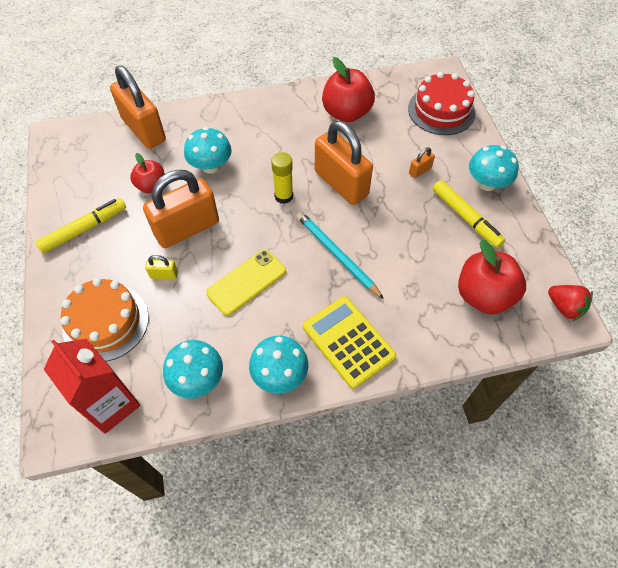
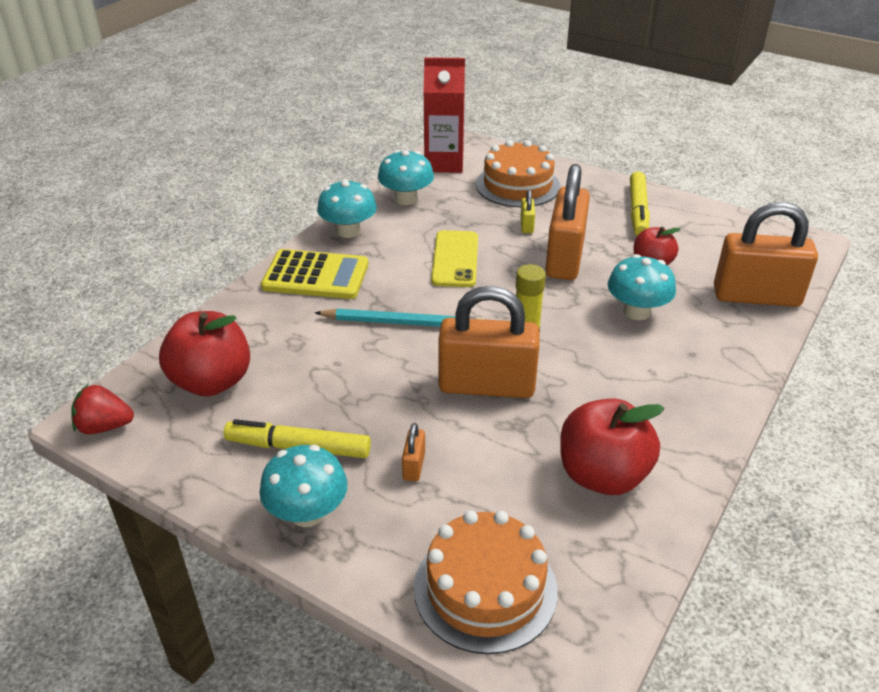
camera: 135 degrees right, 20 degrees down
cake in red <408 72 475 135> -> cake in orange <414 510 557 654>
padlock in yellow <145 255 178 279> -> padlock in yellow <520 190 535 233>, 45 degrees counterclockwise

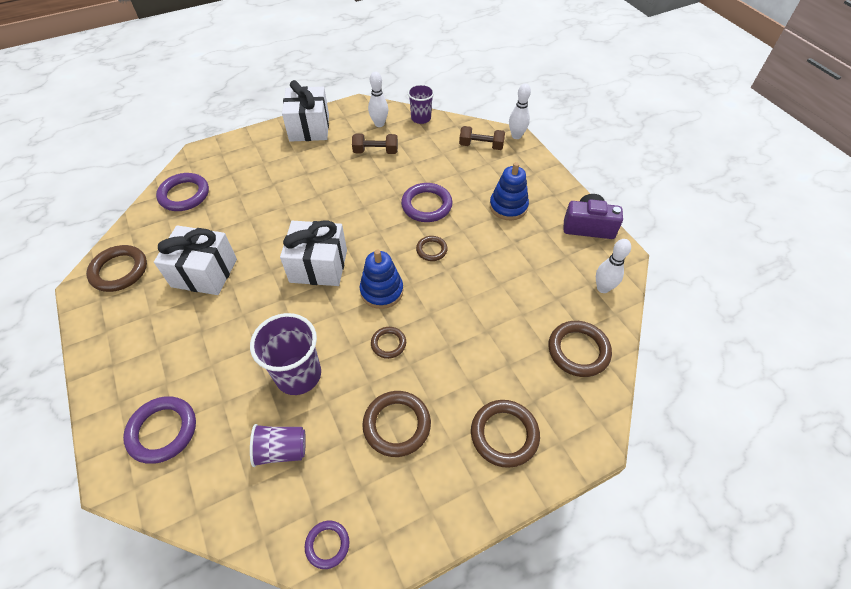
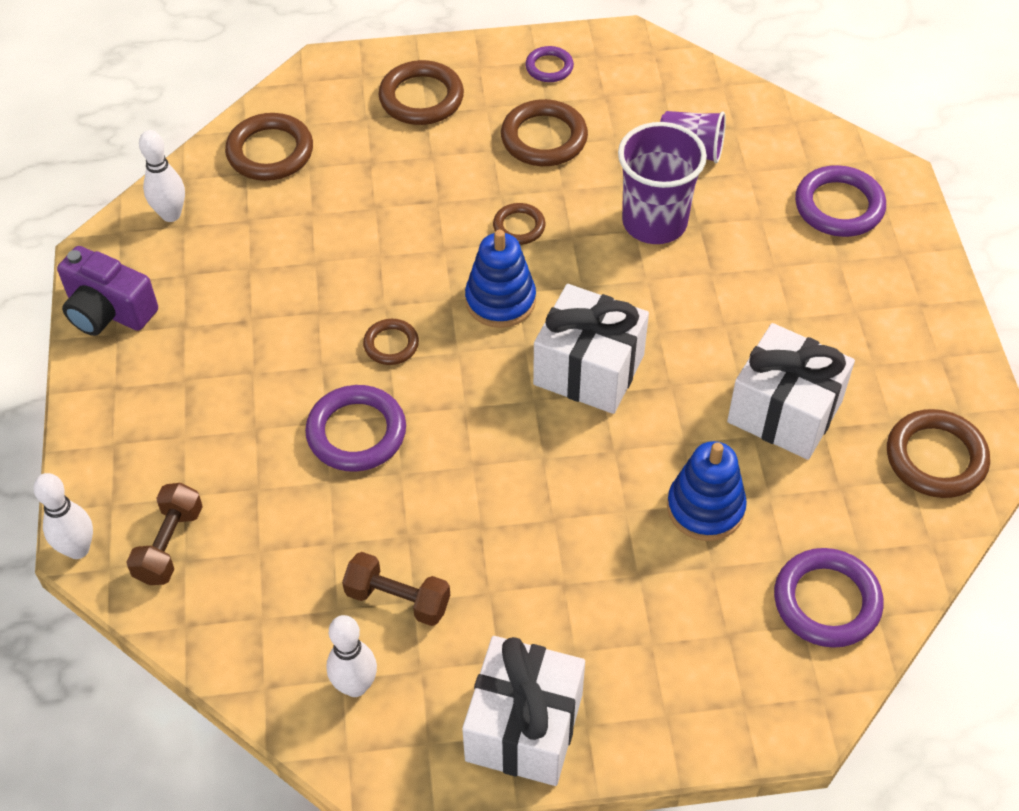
camera: 160 degrees left, 0 degrees up
cup in purple <407 84 434 124> -> none
ring in purple <305 521 349 569> -> ring in purple <525 46 574 82>, move
stacking toy in blue <490 162 529 220> -> stacking toy in blue <667 441 747 541>, move
dumbbell in brown <459 126 505 150> -> dumbbell in brown <126 483 203 585>, 75 degrees clockwise

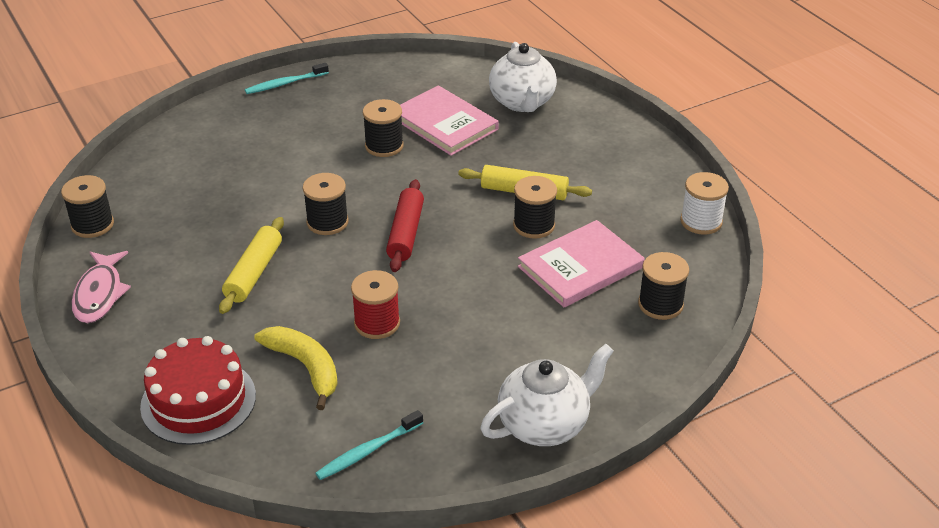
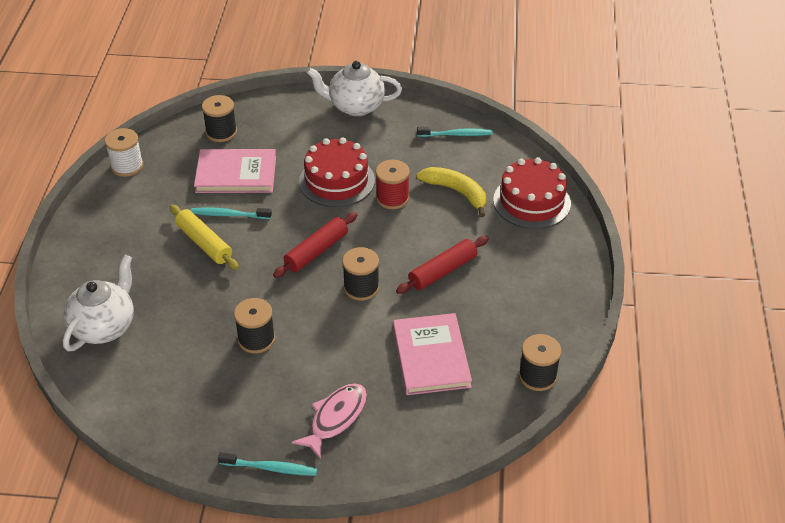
camera: 145 degrees left, 5 degrees up
none -> cake in red <299 137 375 207>
fish in pink <72 251 131 323> -> fish in pink <292 383 367 460>, move
book in pink <400 85 499 156> -> book in pink <393 313 472 395>, move
spool in black <513 176 557 239> -> toothbrush in turquoise <191 207 272 219>
rolling pin in yellow <219 217 284 314> -> rolling pin in red <396 236 489 294>
banana in yellow <255 326 338 410> -> banana in yellow <416 167 486 217>, 135 degrees clockwise

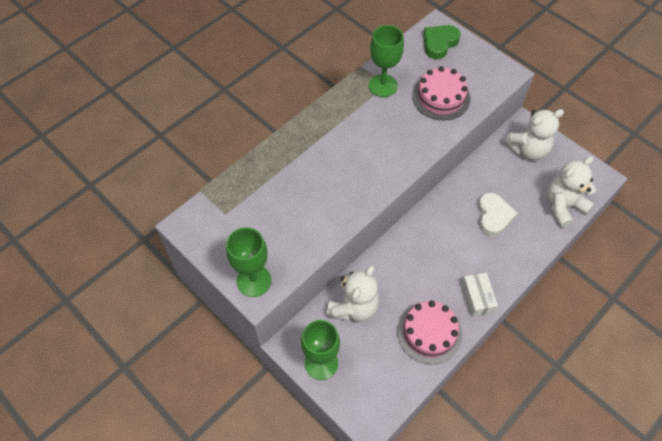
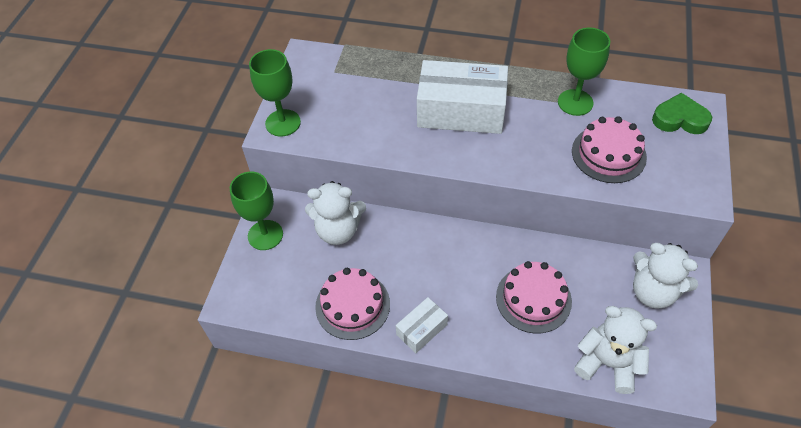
camera: 60 degrees right, 5 degrees down
none -> box in white <417 60 508 134>
heart in white <478 193 518 237> -> cake in pink <496 261 572 334>

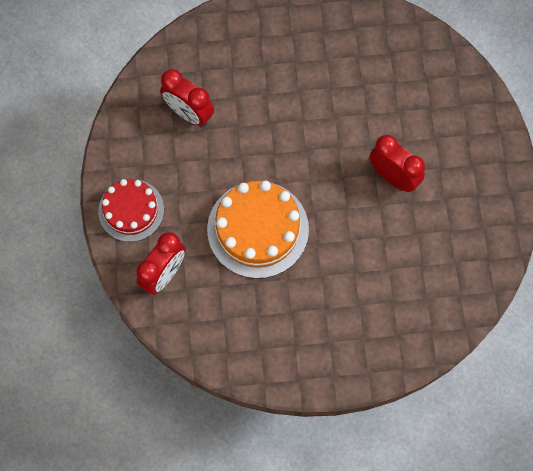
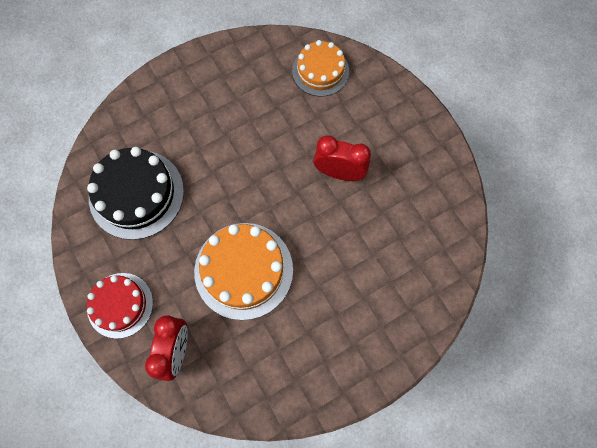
camera: 25 degrees left, 0 degrees up
none -> cake in orange <292 40 349 97>
clock in red <160 69 214 126> -> cake in black <87 147 184 240>

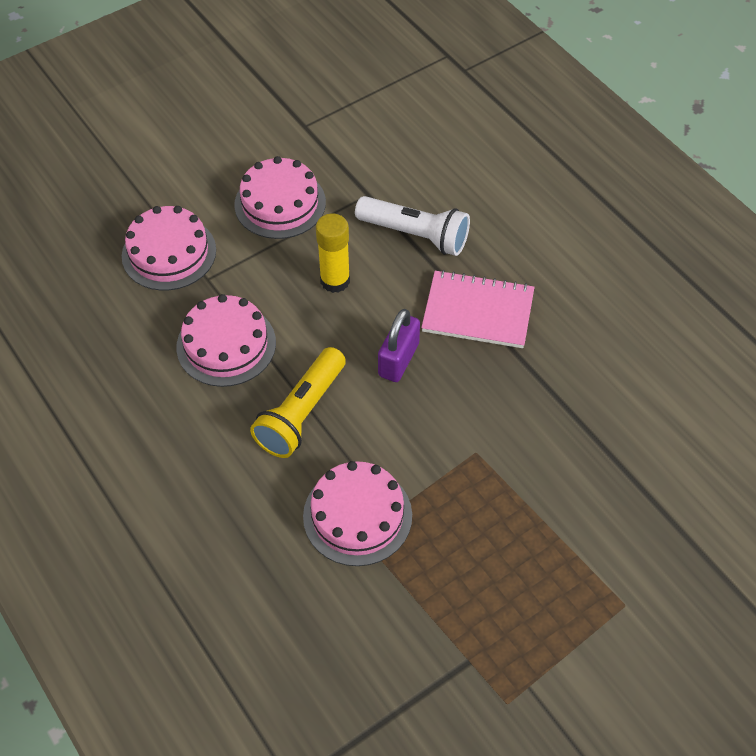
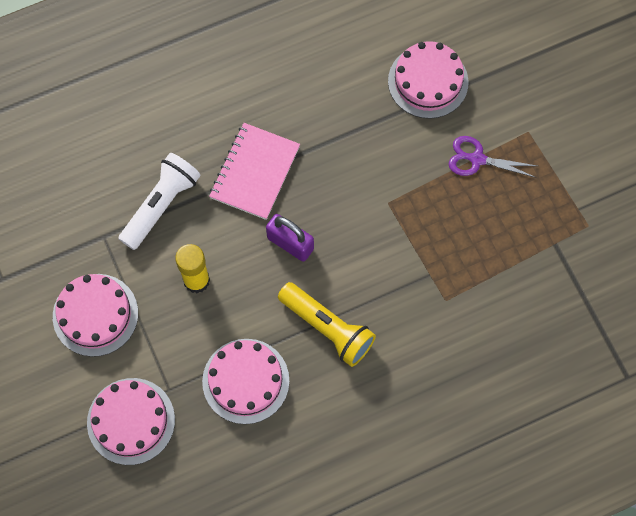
camera: 80 degrees left, 15 degrees up
none -> scissors in purple <448 136 537 178>
cake in pink <303 461 412 566> -> cake in pink <388 41 469 119>, move

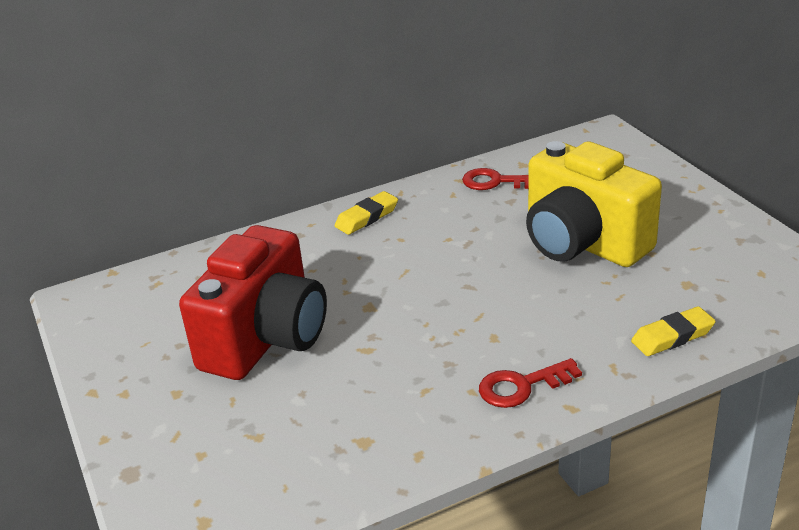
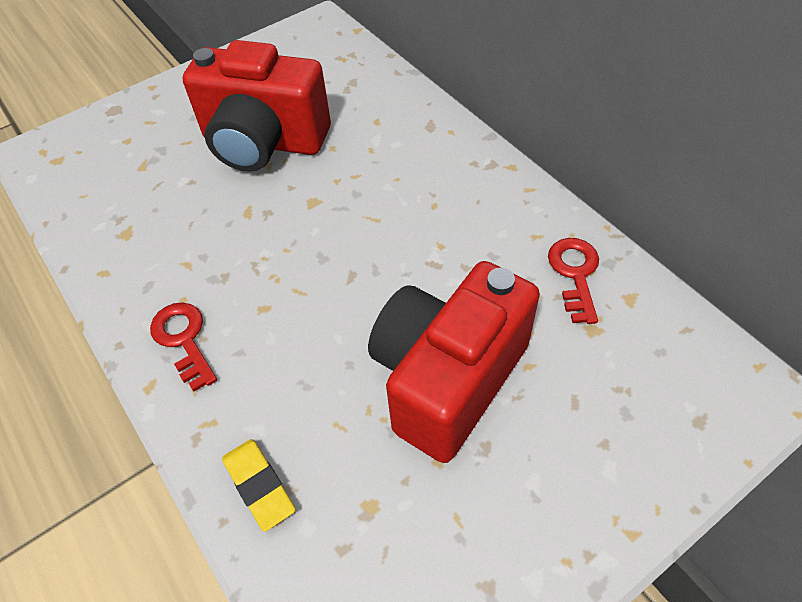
camera: 80 degrees right, 20 degrees up
eraser in yellow <335 191 398 235> -> none
camera in yellow <526 141 662 267> -> camera in red <368 261 540 463>

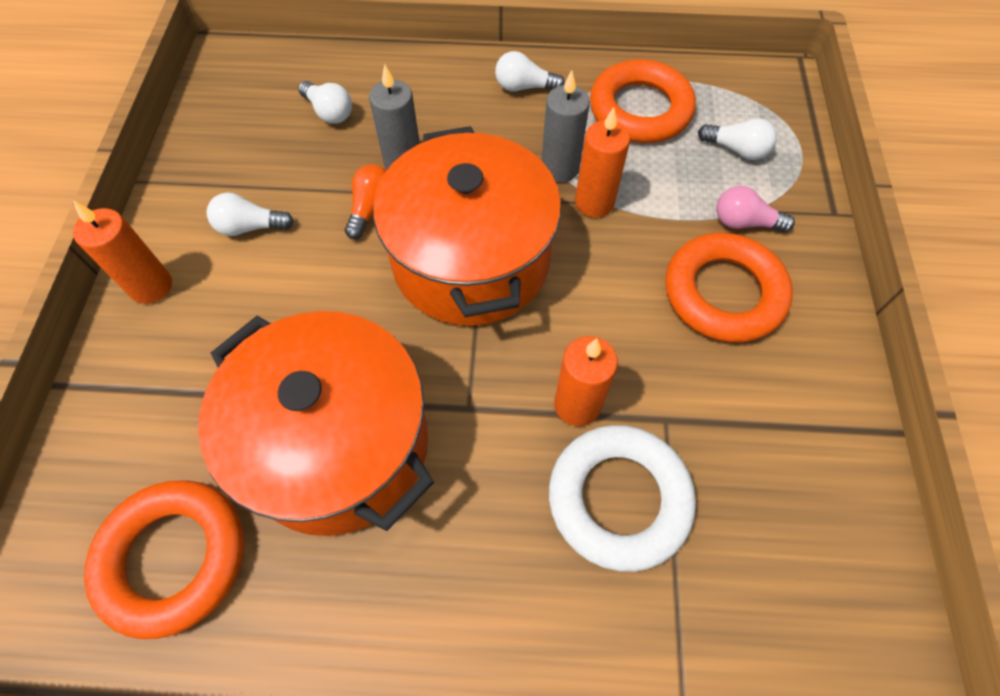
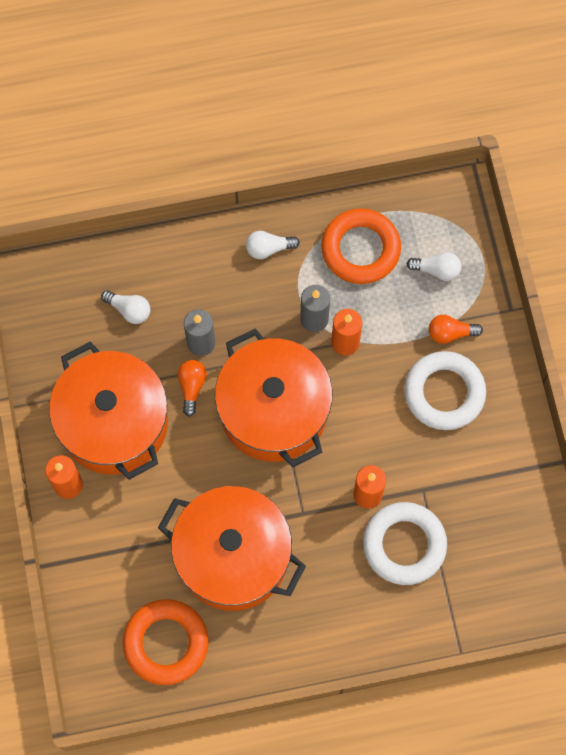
camera: 15 degrees left, 10 degrees up
light bulb in white <207 193 294 236> -> pot in orange <49 342 168 480>
ring in orange <665 233 793 343> -> ring in white <404 351 486 430>
light bulb in pink <716 186 795 232> -> light bulb in orange <429 315 483 344>

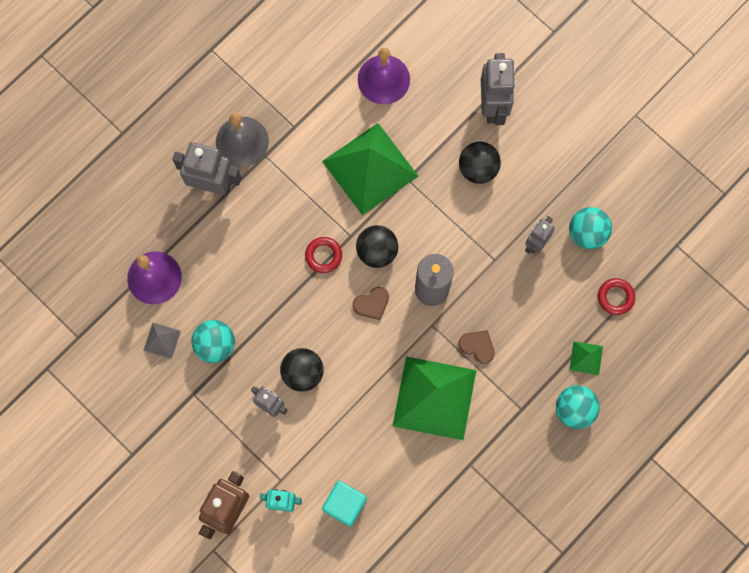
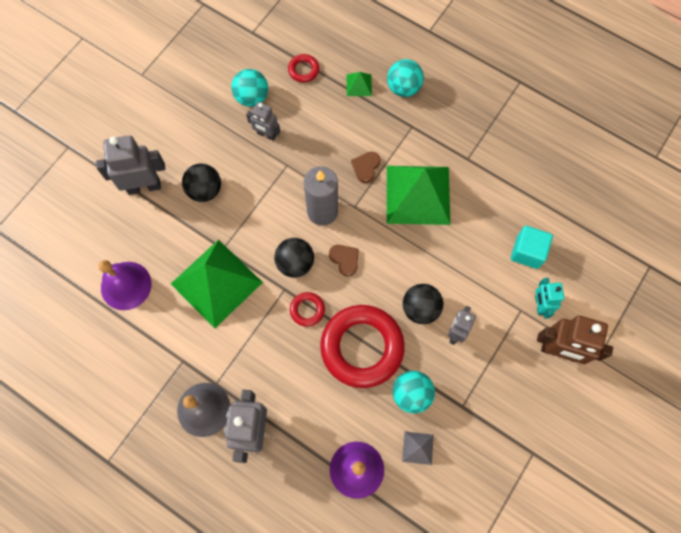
camera: 100 degrees left, 5 degrees down
none -> ring in red <320 305 405 388>

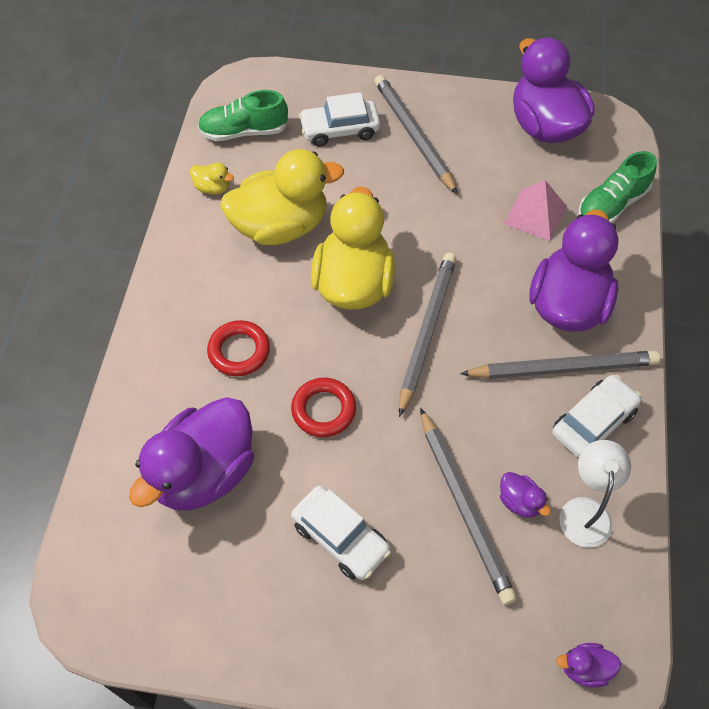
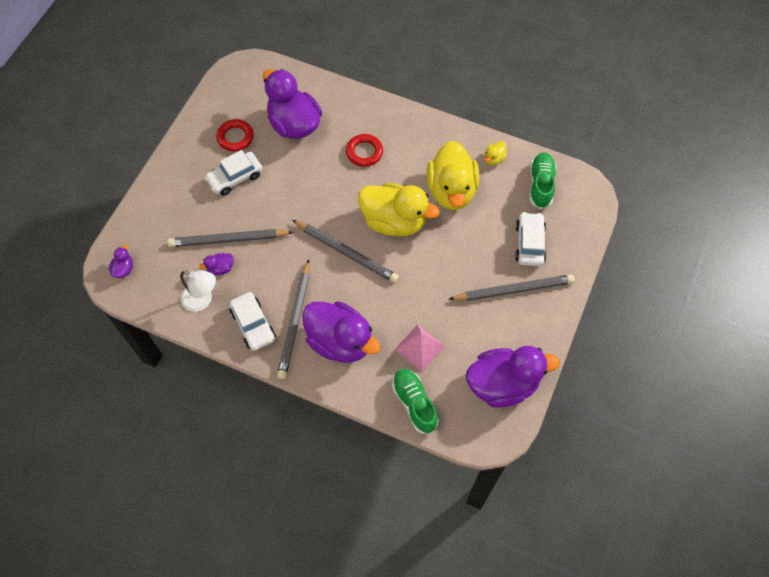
camera: 105 degrees right, 5 degrees up
ring in red <291 378 356 437> -> ring in red <216 119 254 152>, move

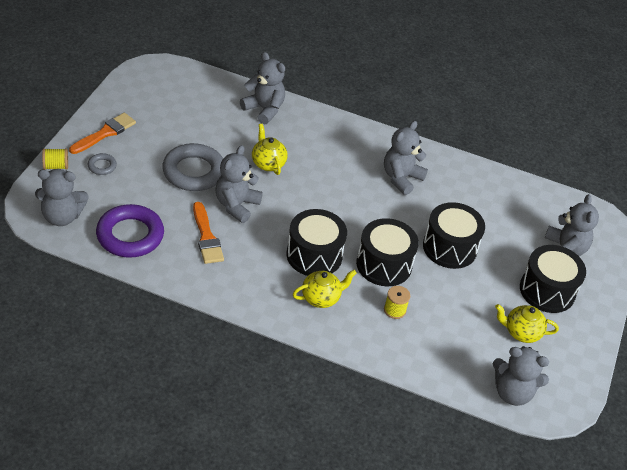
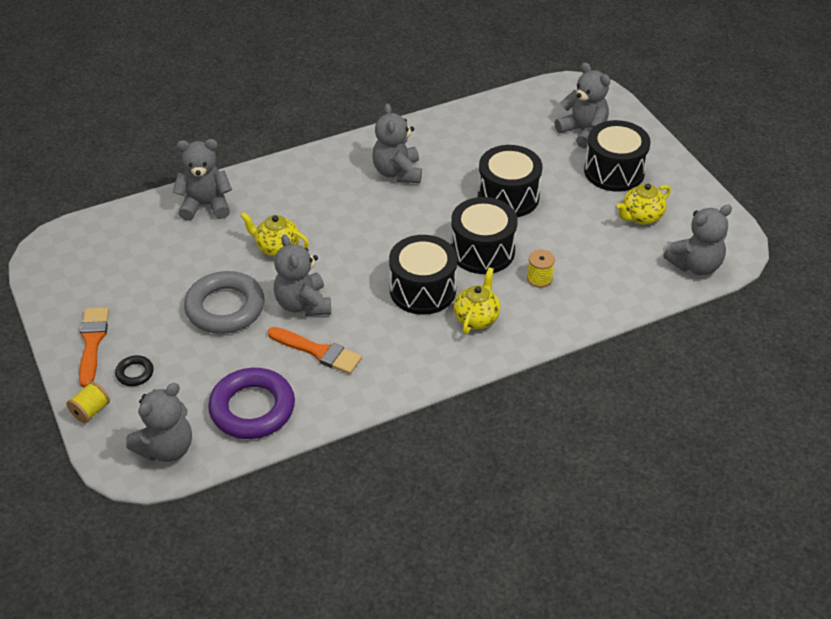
camera: 40 degrees left, 0 degrees up
ring in grey <87 153 117 175> -> ring in black <115 355 154 386>

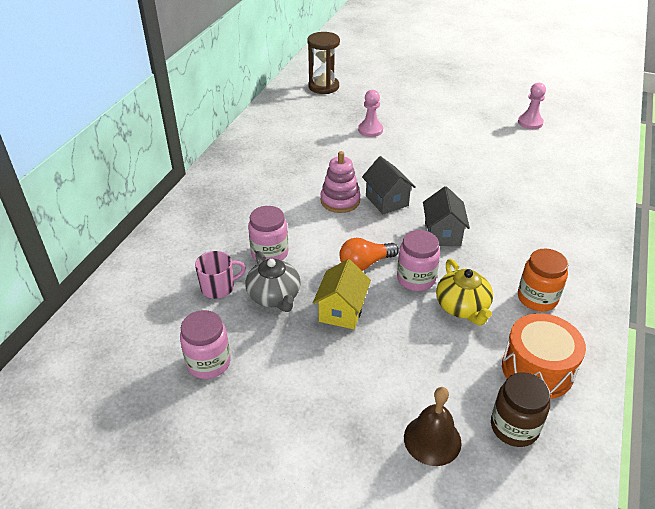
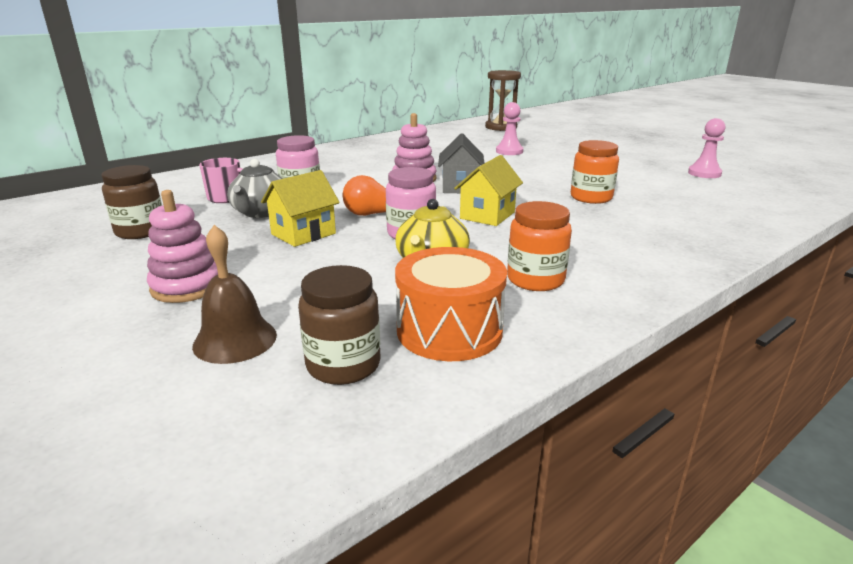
camera: 30 degrees right, 15 degrees down
none -> stacking toy in pink <147 190 218 303>
none -> jar in orange <571 140 619 204>
jar in pink <180 310 231 379> -> jar in brown <101 165 162 239>
house in grey <423 186 470 246> -> house in yellow <454 155 523 226>

